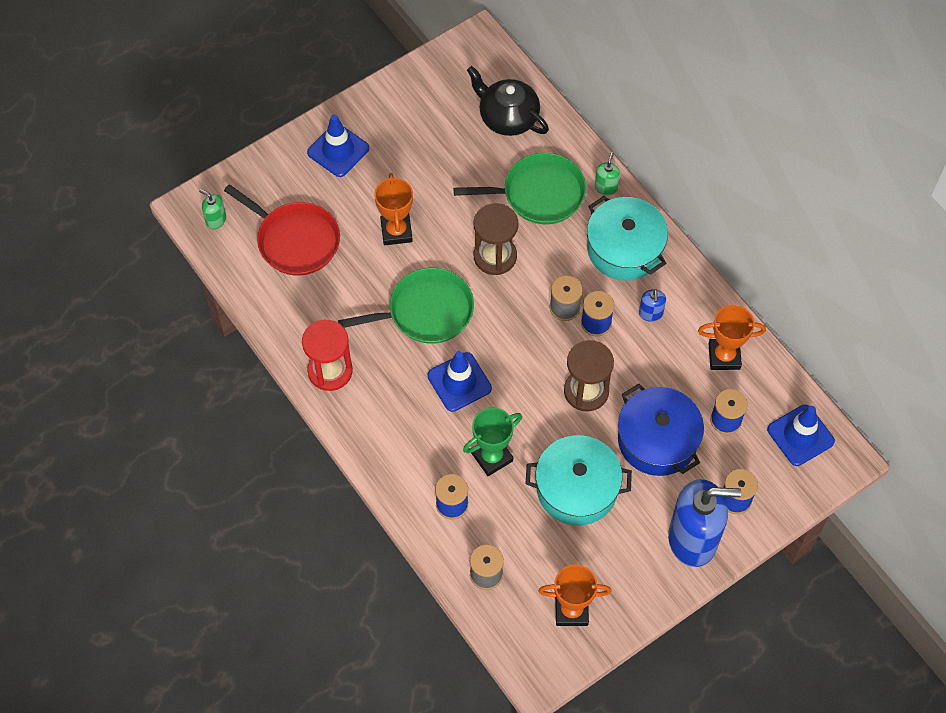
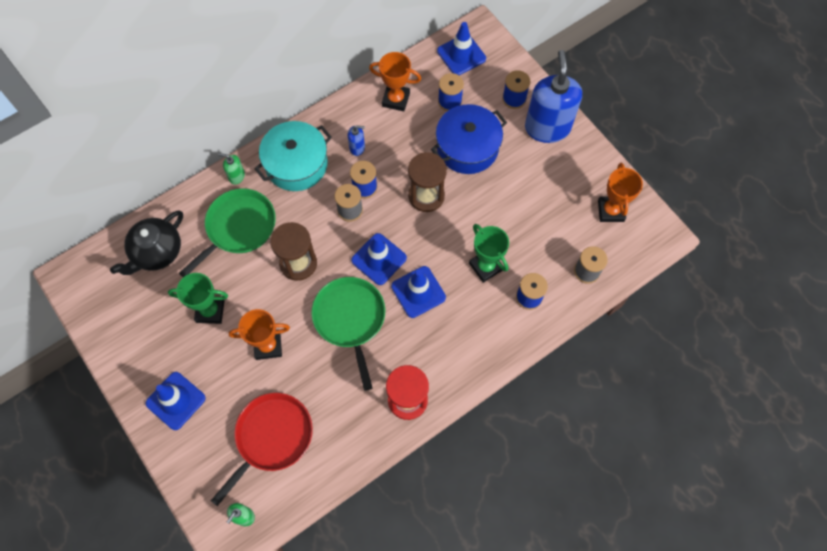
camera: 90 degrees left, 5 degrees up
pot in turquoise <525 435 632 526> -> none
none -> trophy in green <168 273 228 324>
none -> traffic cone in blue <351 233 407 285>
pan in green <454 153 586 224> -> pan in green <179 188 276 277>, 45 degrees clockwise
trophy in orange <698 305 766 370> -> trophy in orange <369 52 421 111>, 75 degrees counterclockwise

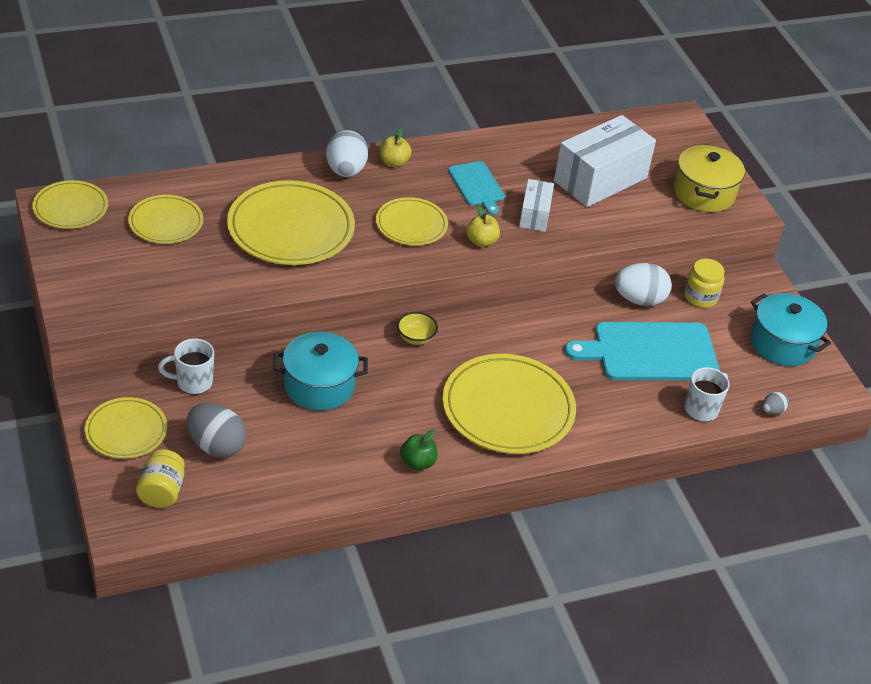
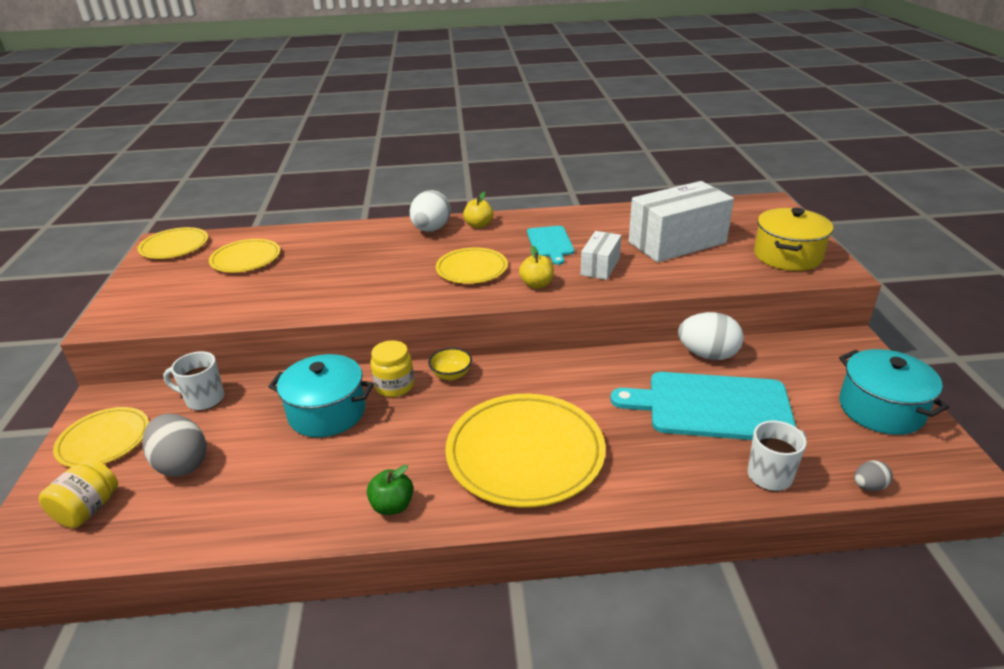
camera: 20 degrees right, 10 degrees down
plate in yellow <227 180 355 265> -> none
jar in yellow <684 259 725 308> -> jar in yellow <370 340 414 397>, move

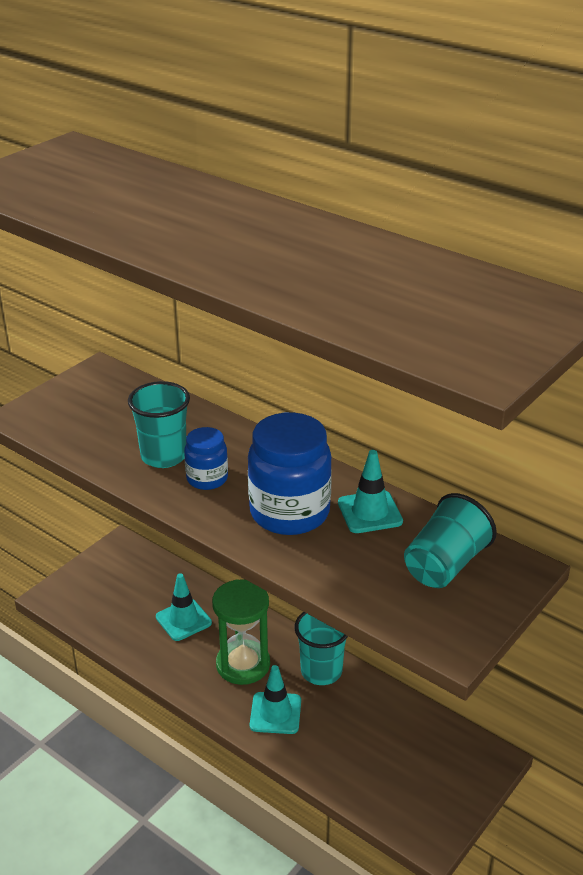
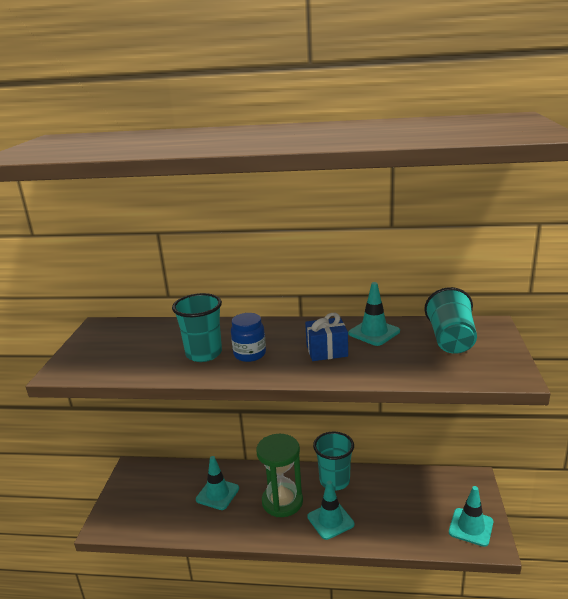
camera: 30 degrees left, 10 degrees down
none -> traffic cone in turquoise <449 486 493 547>
jar in blue <248 412 332 535> -> gift in blue <305 313 348 361>

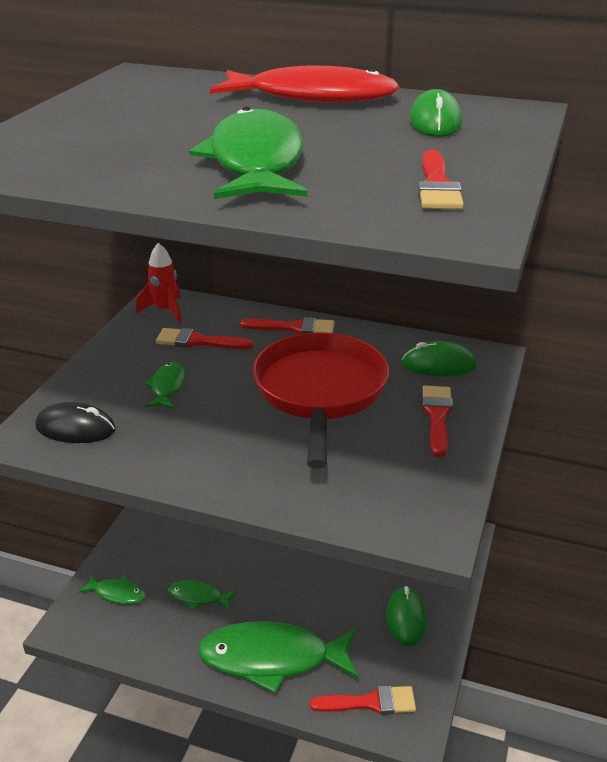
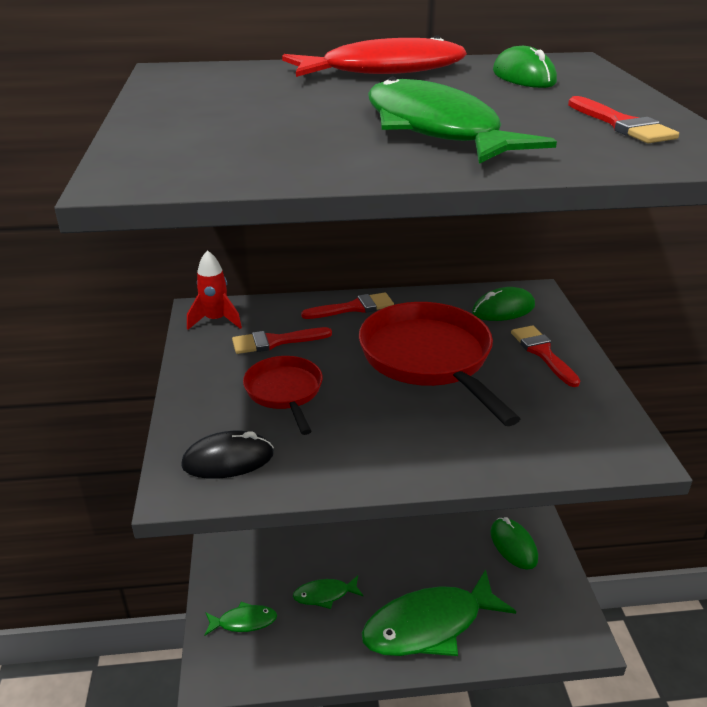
camera: 25 degrees left, 0 degrees up
brush in red <310 685 416 715> -> none
fish in green <145 362 186 409> -> pan in red <243 356 323 435>

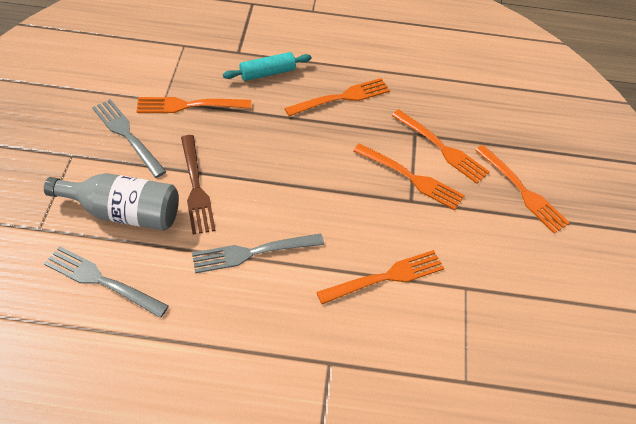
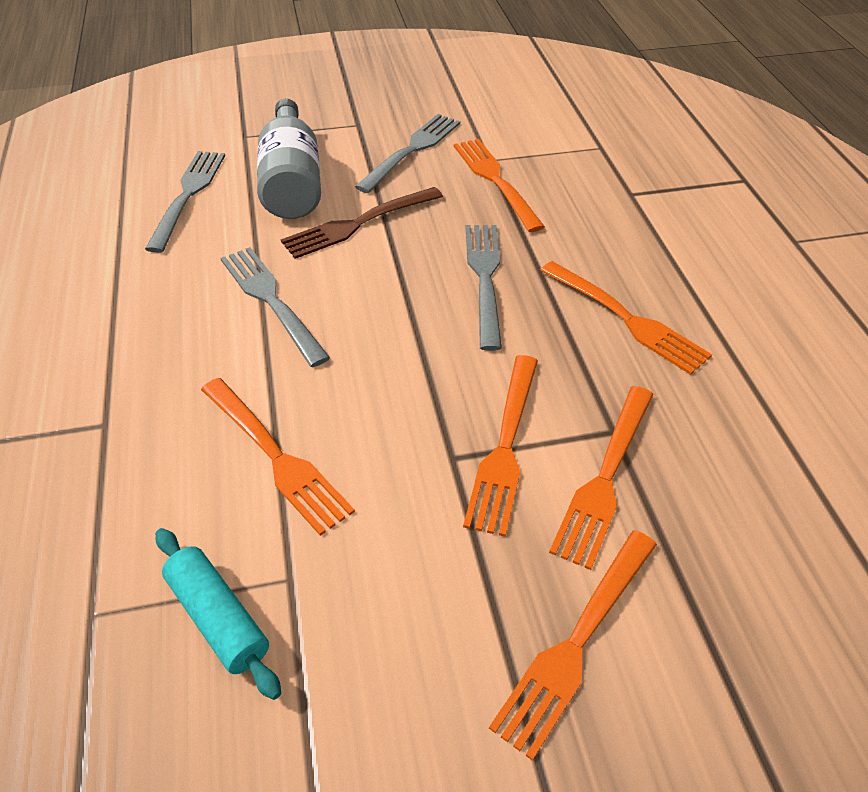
camera: 75 degrees right, 5 degrees down
none -> fork in grey <466 225 502 351>
rolling pin in turquoise <223 52 311 81> -> rolling pin in turquoise <156 528 281 700>, move

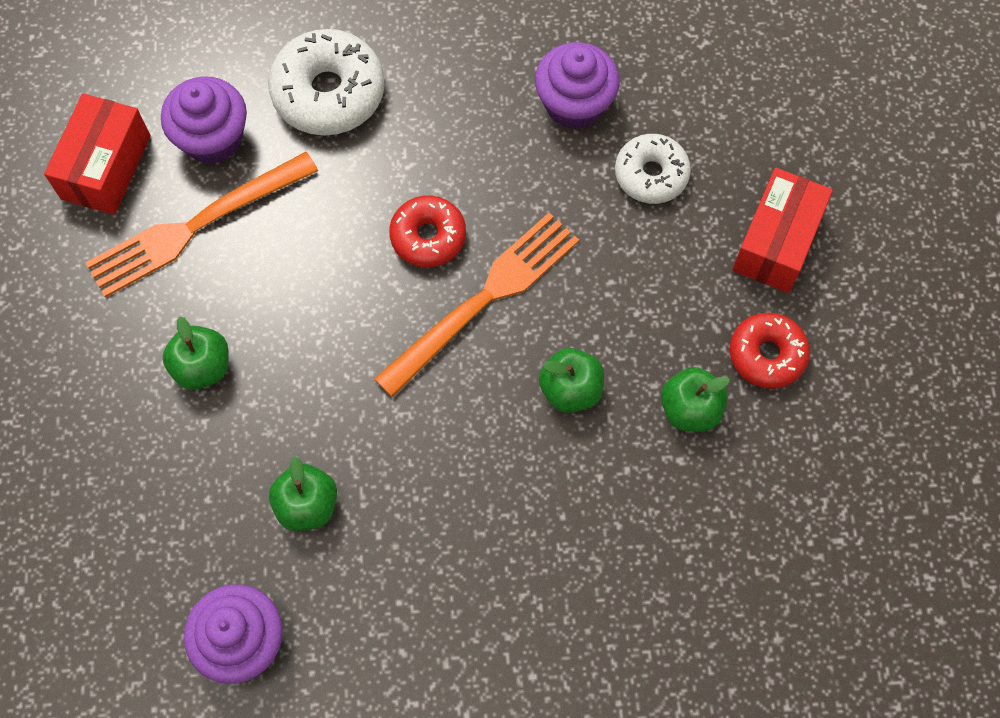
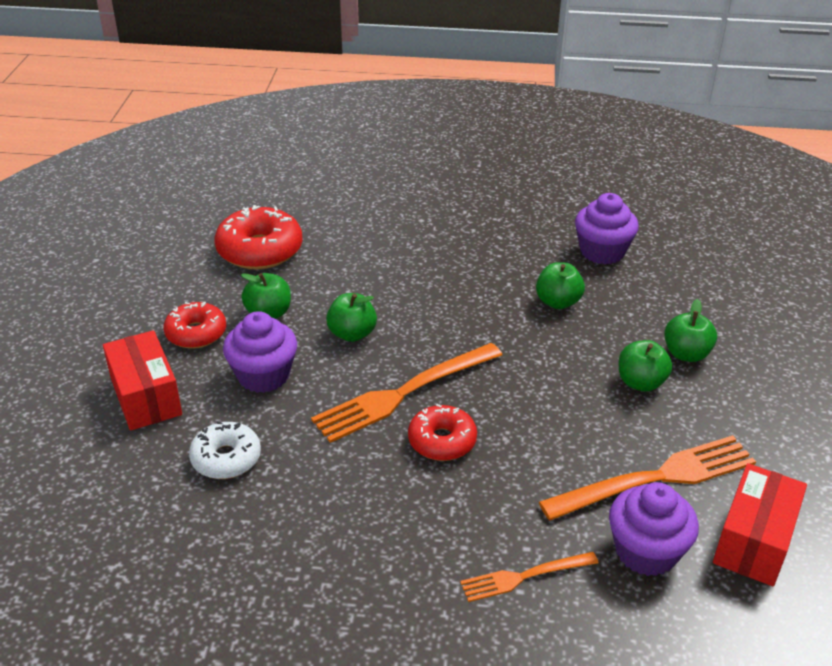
camera: 170 degrees left, 30 degrees down
none -> donut in red <215 205 303 270>
none -> apple in green <664 299 717 362>
cupcake in purple <535 42 620 130> -> cupcake in purple <223 311 297 393>, move
donut in white <268 29 385 136> -> fork in orange <460 552 599 602>
box in red <732 168 833 293> -> box in red <103 330 182 430>, 60 degrees counterclockwise

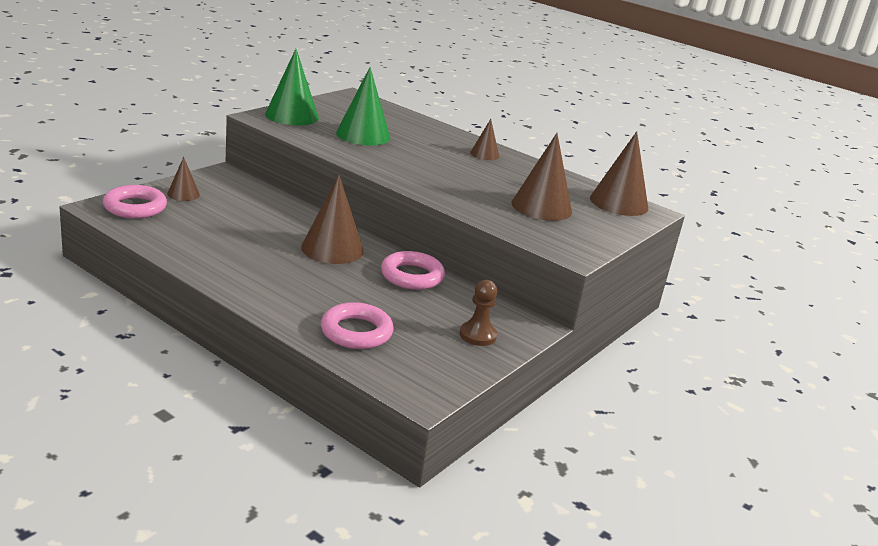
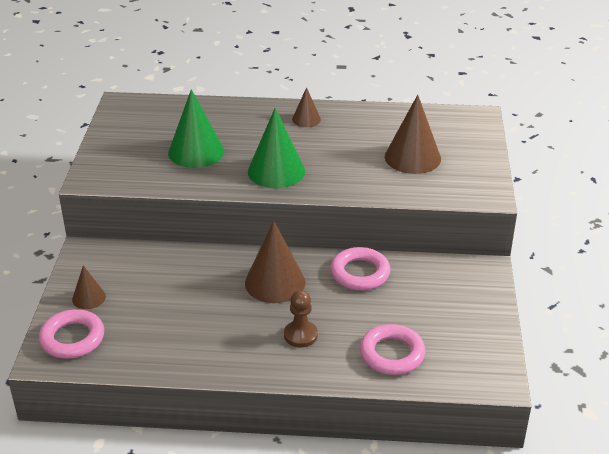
camera: 30 degrees left, 10 degrees up
cone in brown <590 131 648 216> -> none
cone in green <265 49 319 125> -> cone in green <248 108 305 188>, move
pawn in brown <459 280 497 346> -> pawn in brown <284 290 318 347>, move

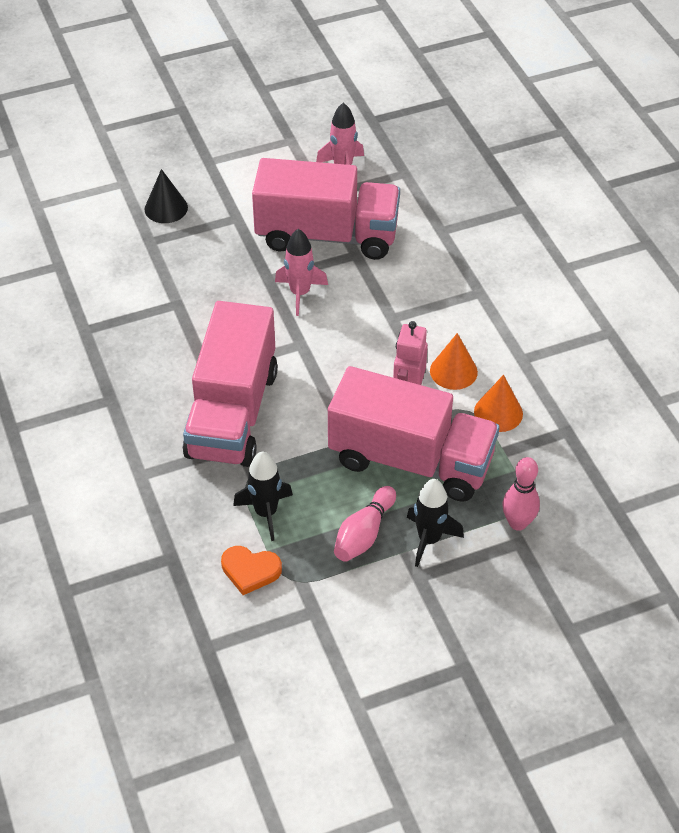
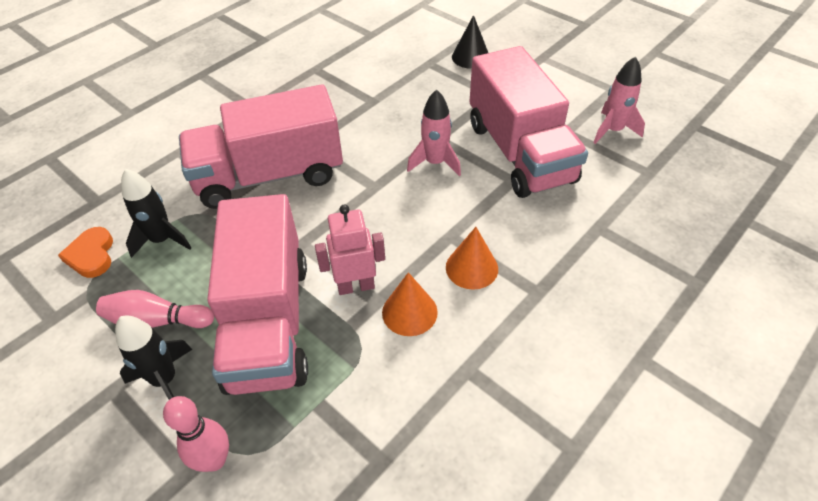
camera: 65 degrees right, 0 degrees up
cone in orange <474 375 523 432> -> cone in orange <446 227 498 290>, move

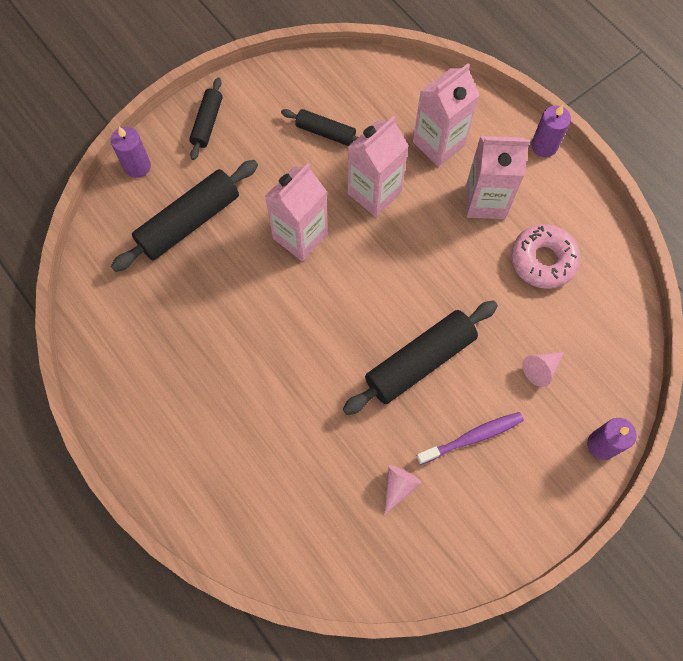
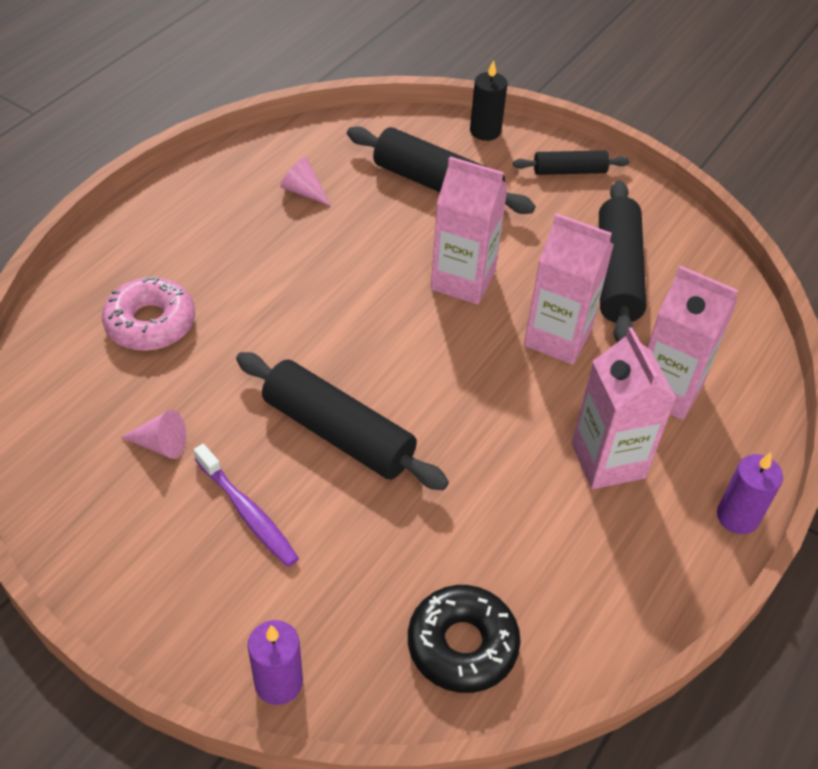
camera: 70 degrees right, 20 degrees down
none -> donut in black <408 585 521 693>
donut in pink <511 224 580 289> -> donut in pink <102 276 195 351>, move
cone in pink <523 352 564 387> -> cone in pink <280 157 331 206>, move
candle in purple <111 127 151 178> -> candle in black <470 60 507 141>
rolling pin in black <281 109 358 146> -> rolling pin in black <599 180 646 342>, x1.77

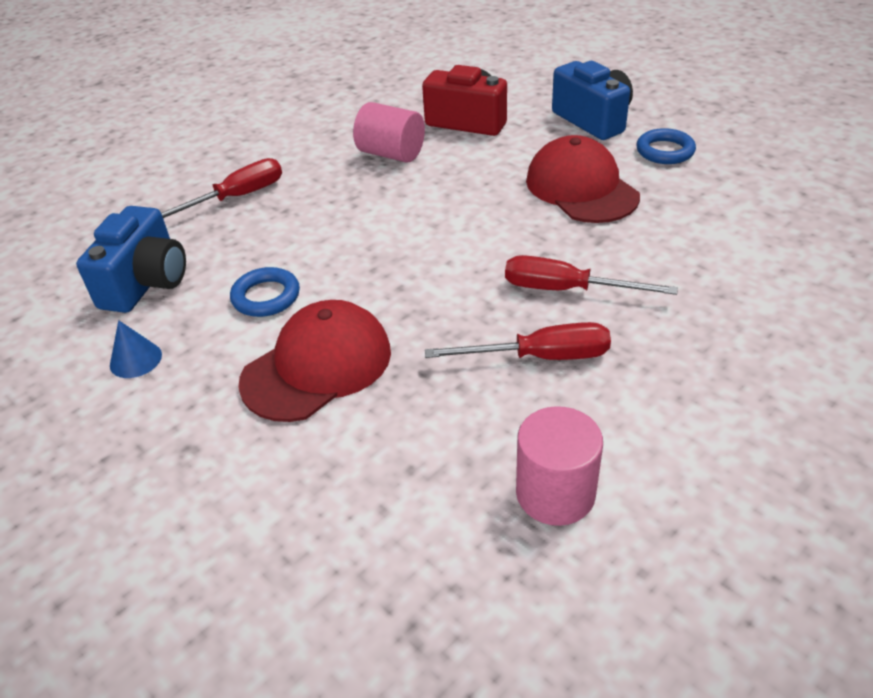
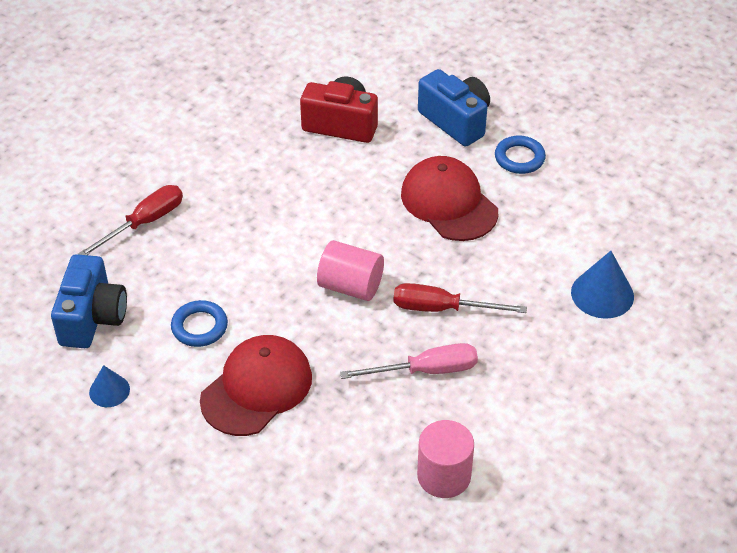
camera: 10 degrees left, 5 degrees up
none -> cone in blue <571 251 634 319>
cylinder in pink <353 102 425 163> -> cylinder in pink <317 240 384 301>, move
screwdriver in red <425 322 611 360> -> screwdriver in pink <340 343 478 379>

